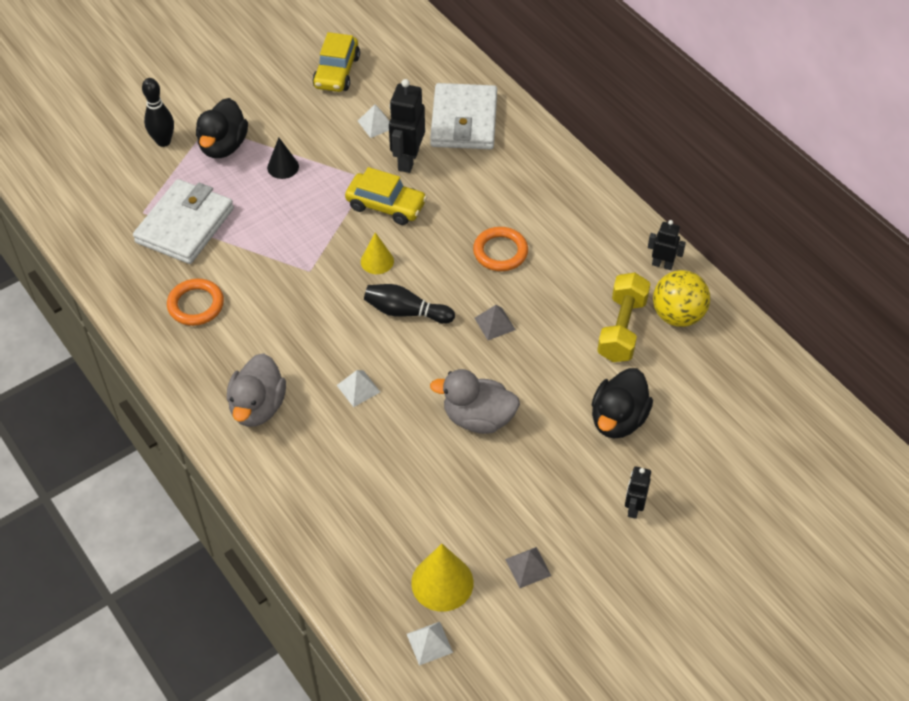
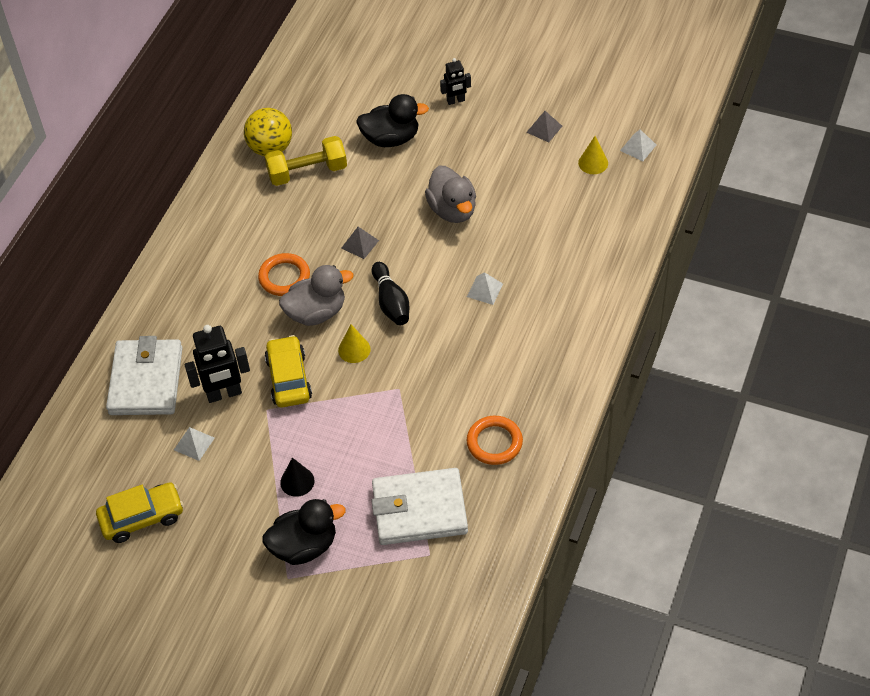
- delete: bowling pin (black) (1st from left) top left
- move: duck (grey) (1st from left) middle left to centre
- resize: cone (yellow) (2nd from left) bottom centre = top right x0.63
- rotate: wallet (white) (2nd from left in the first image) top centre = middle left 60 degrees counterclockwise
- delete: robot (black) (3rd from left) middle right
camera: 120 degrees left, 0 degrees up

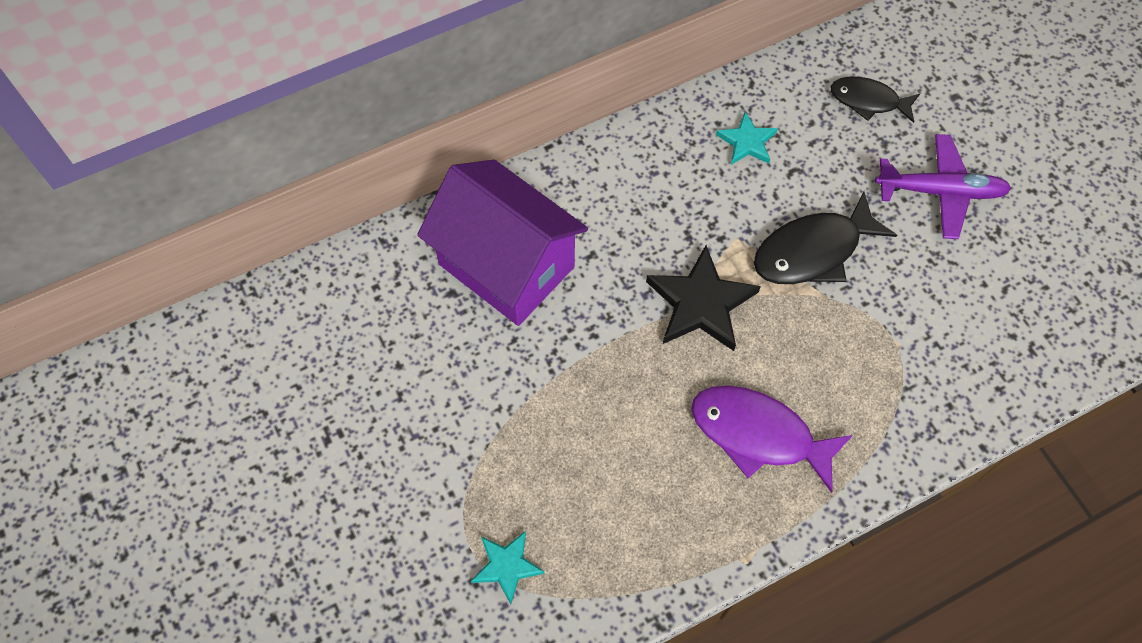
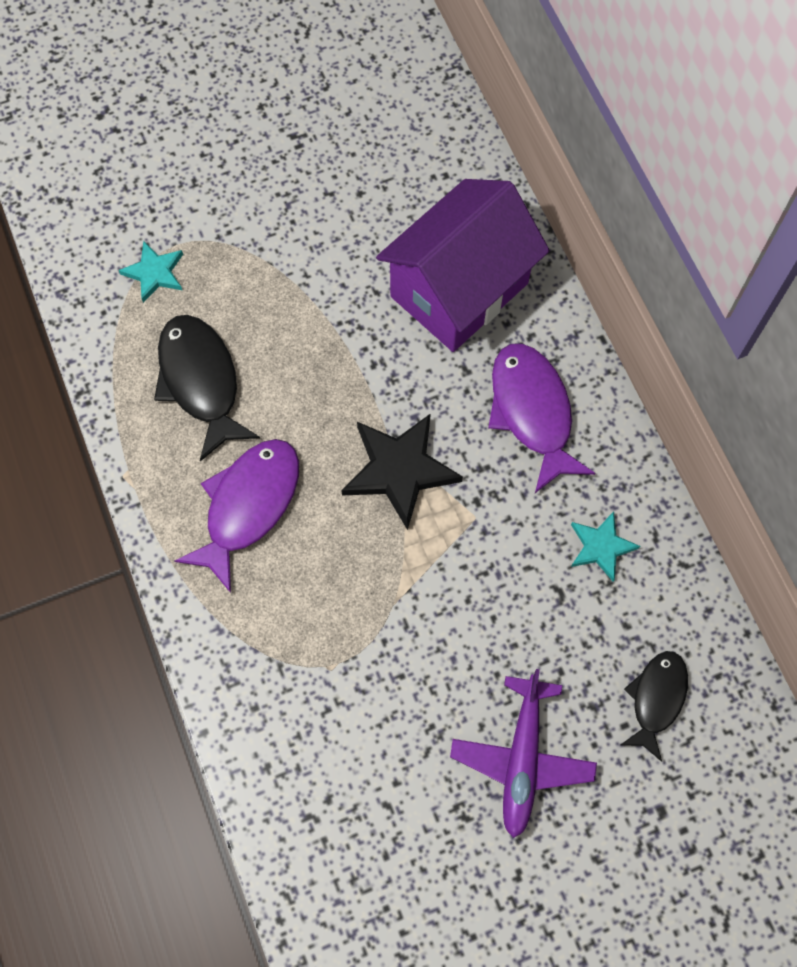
- move: fish (black) (1st from left) middle right to middle left
- insert: fish (purple) (2nd from left) middle right
camera: 95 degrees right, 5 degrees up

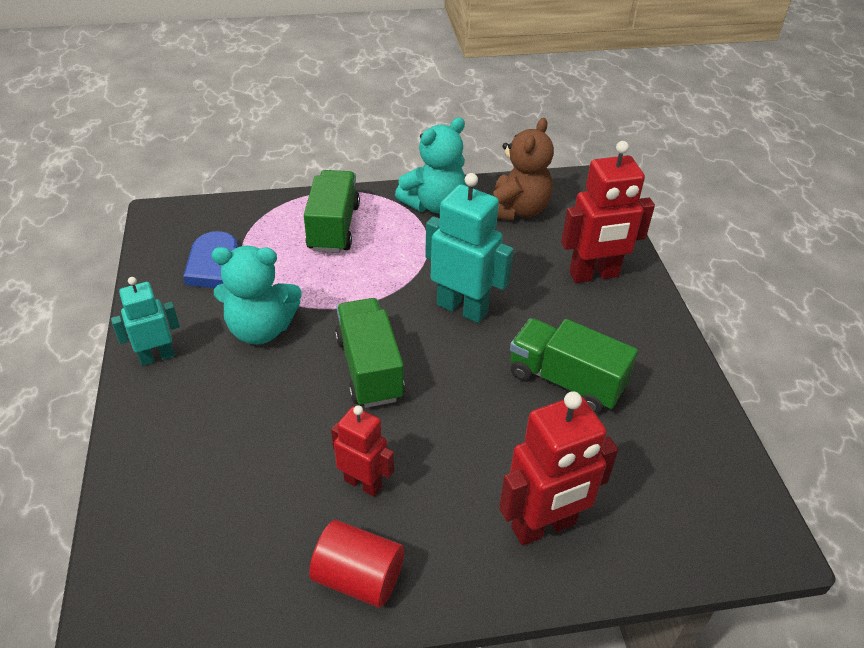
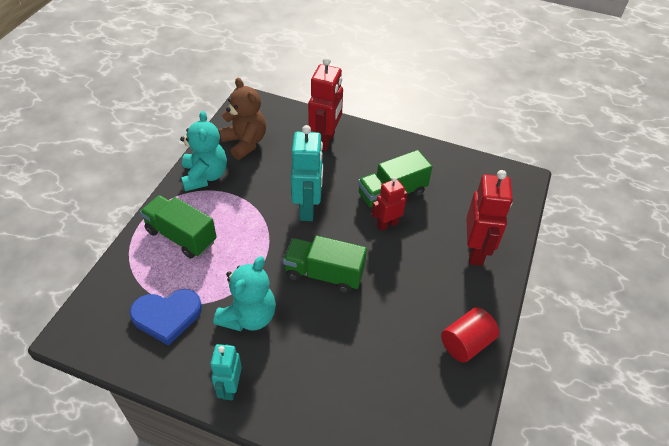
- move: robot (red) (1st from left in the first image) bottom centre to robot (red) (2nd from left) centre
- rotate: robot (turquoise) (2nd from left) centre = centre 120 degrees clockwise
camera: 60 degrees left, 5 degrees up

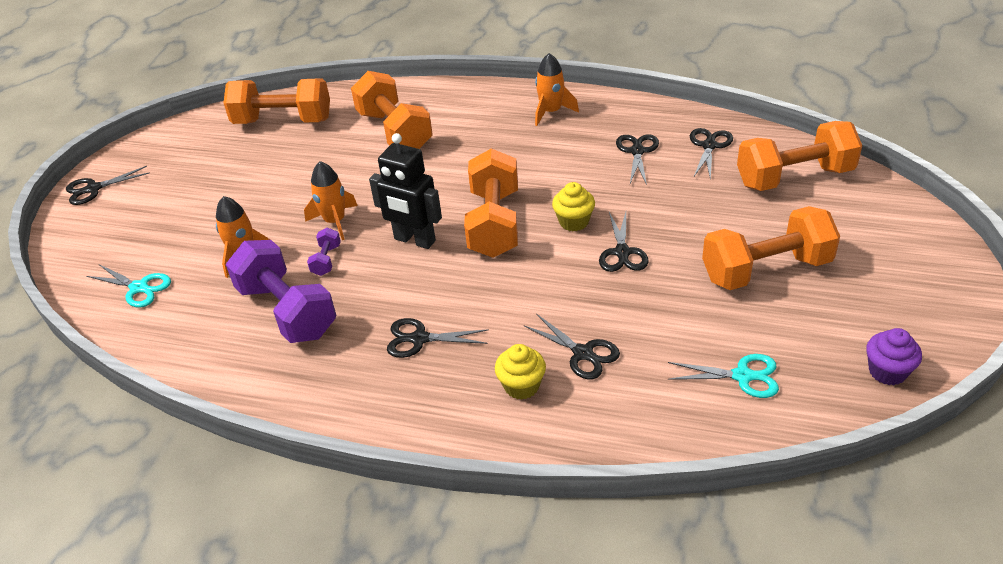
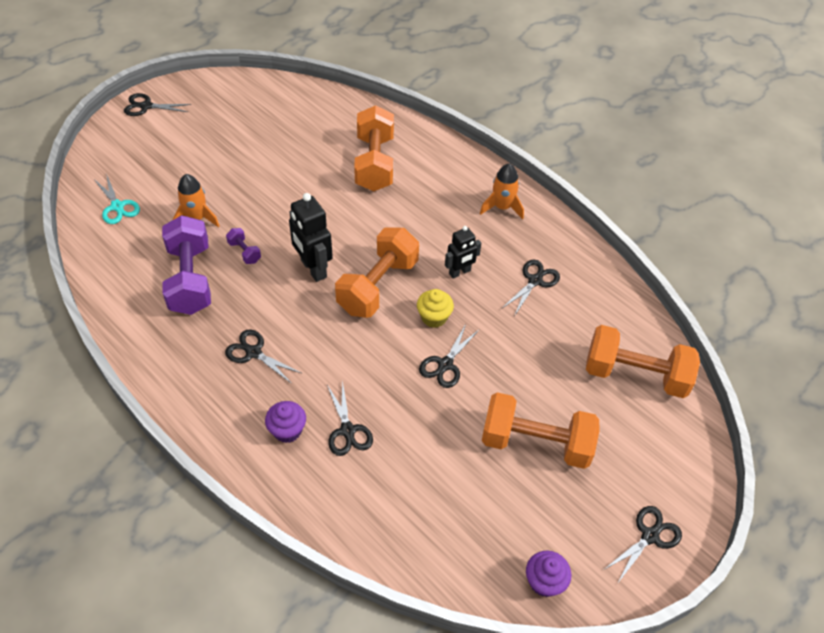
- delete: dumbbell (orange) (1st from left) top left
- delete: rocket (orange) (2nd from left) middle left
- rotate: dumbbell (purple) (2nd from left) middle left = middle left 75 degrees counterclockwise
- recolor: cupcake (yellow) (1st from left) centre to cupcake (purple) (1st from left) bottom centre
- delete: scissors (turquoise) (2nd from left) bottom right
- move: scissors (black) (6th from left) top right to bottom right
- insert: robot (black) (2nd from left) centre
camera: 25 degrees right, 10 degrees up

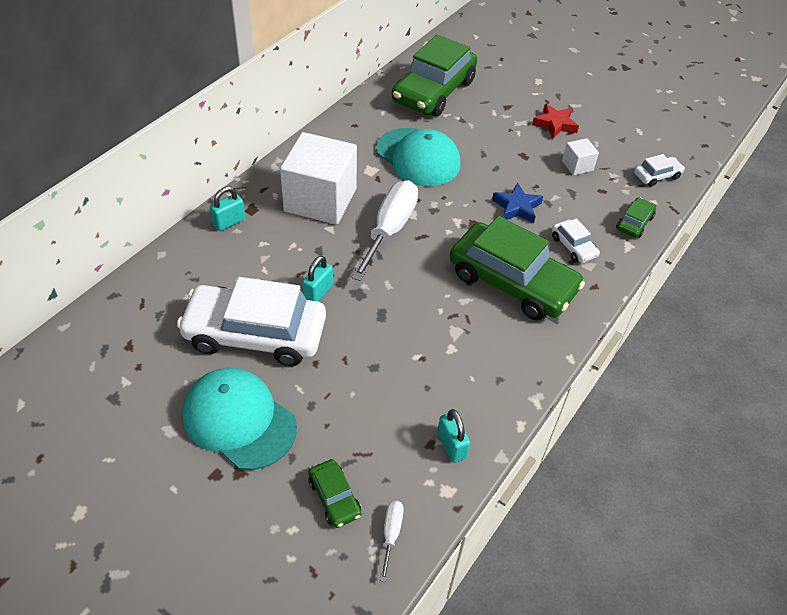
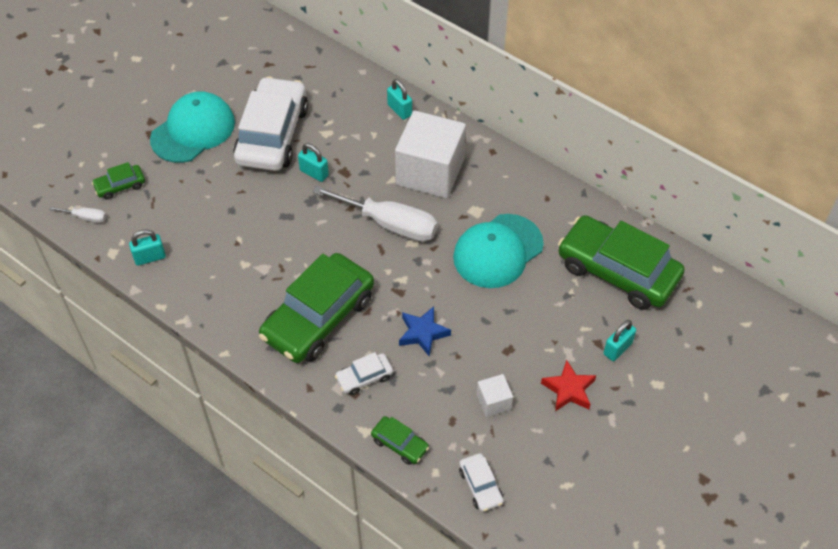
- insert: padlock (turquoise) (4th from left) middle right
camera: 95 degrees right, 5 degrees up

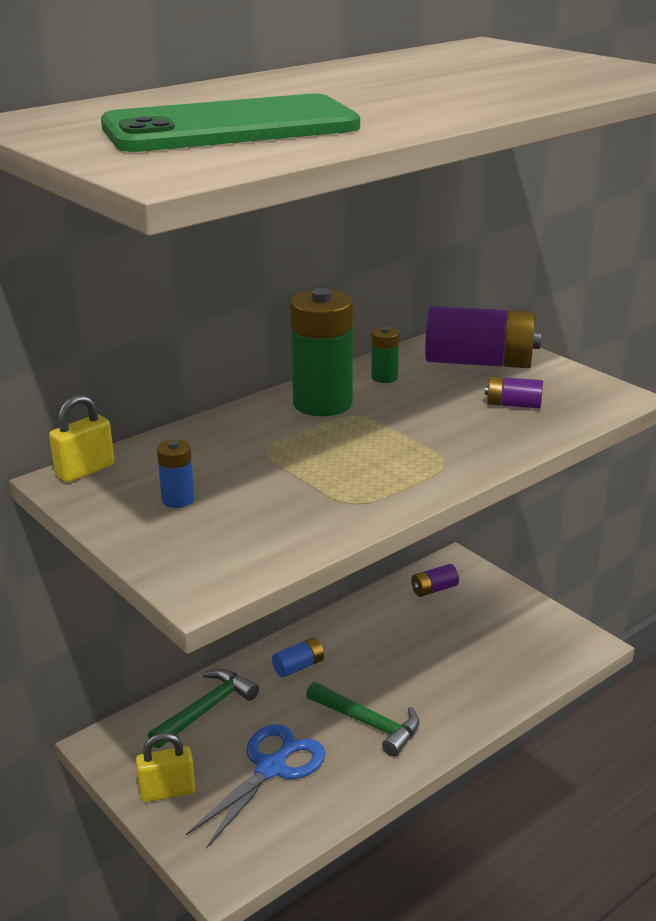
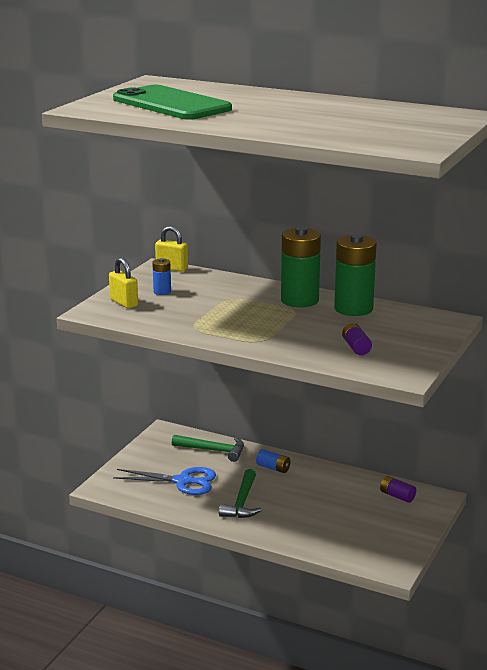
- move: padlock (yellow) (2nd from left in the first image) bottom left to padlock (yellow) (1st from left) middle left
- resize: battery (green) (2nd from left) centre = middle right x2.13
- delete: battery (purple) (2nd from left) middle right
camera: 65 degrees right, 5 degrees down

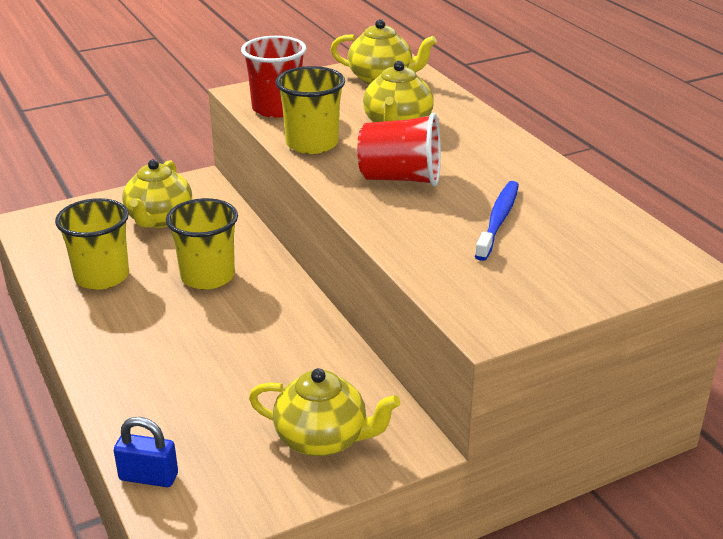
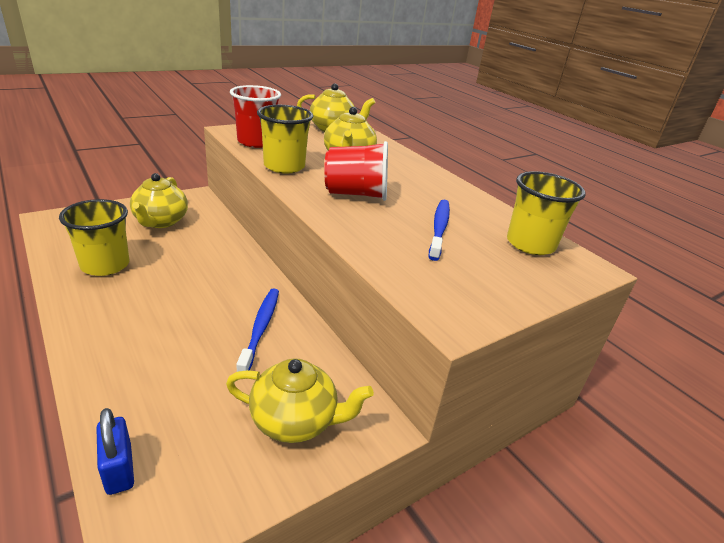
- rotate: padlock (blue) bottom left = bottom left 60 degrees clockwise
- move: cup (yellow) (2nd from left in the first image) middle left to cup (yellow) (3rd from left) middle right
- insert: toothbrush (blue) (1st from left) centre
camera: 10 degrees left, 0 degrees up

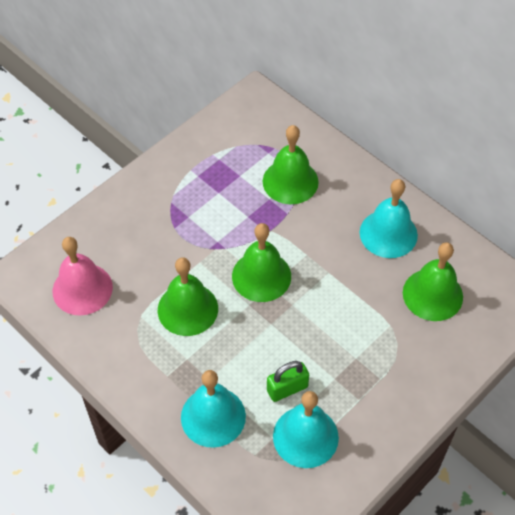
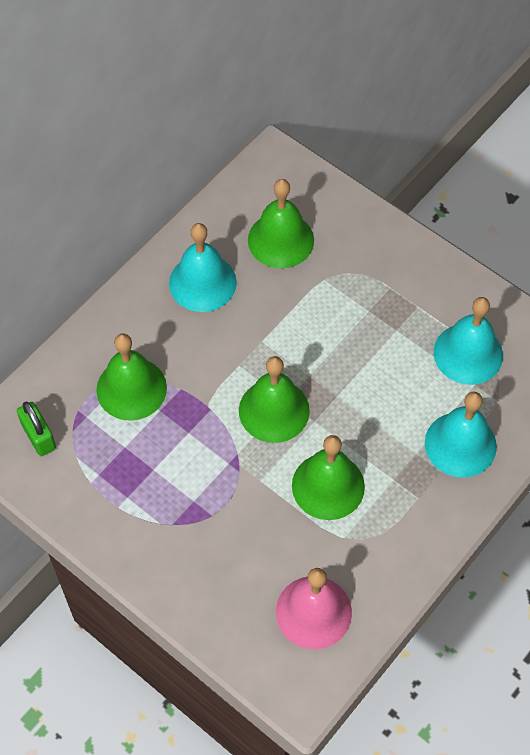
- move: padlock (green) bottom centre to middle left
camera: 95 degrees left, 5 degrees up

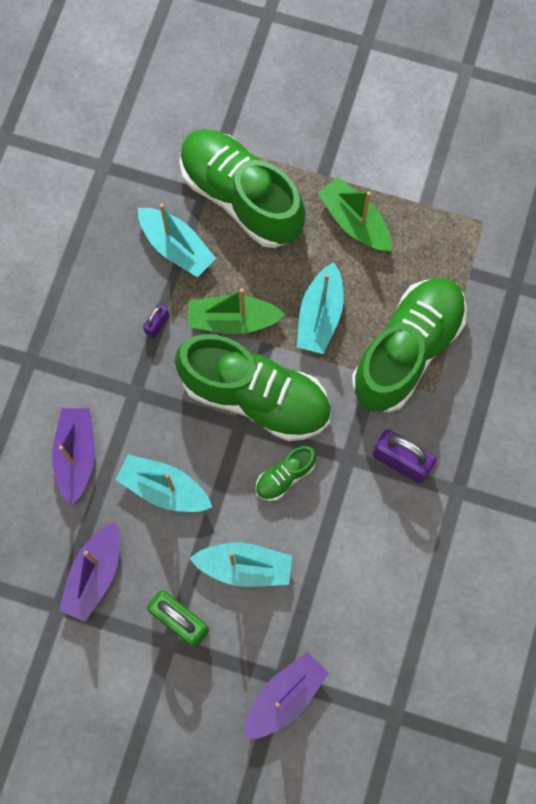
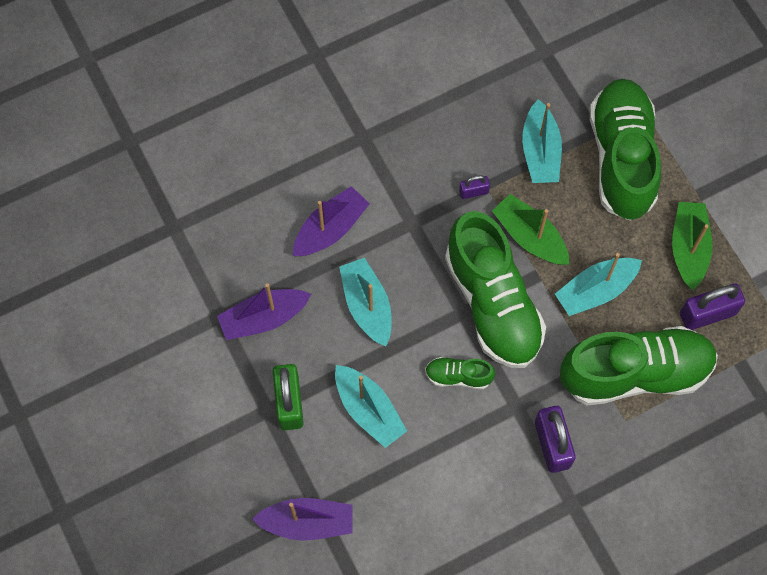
- insert: padlock (purple) (3rd from left) middle right
camera: 45 degrees right, 5 degrees down

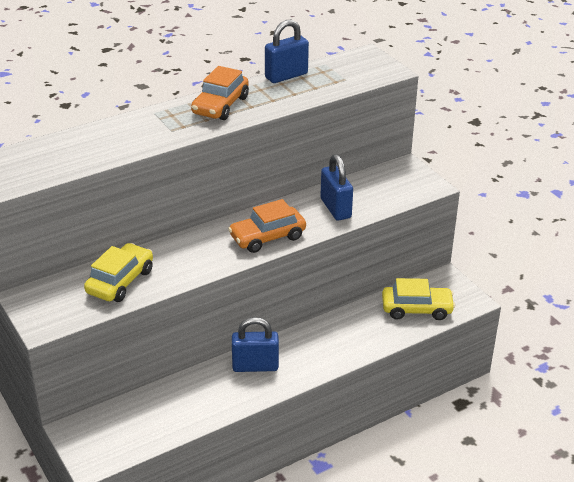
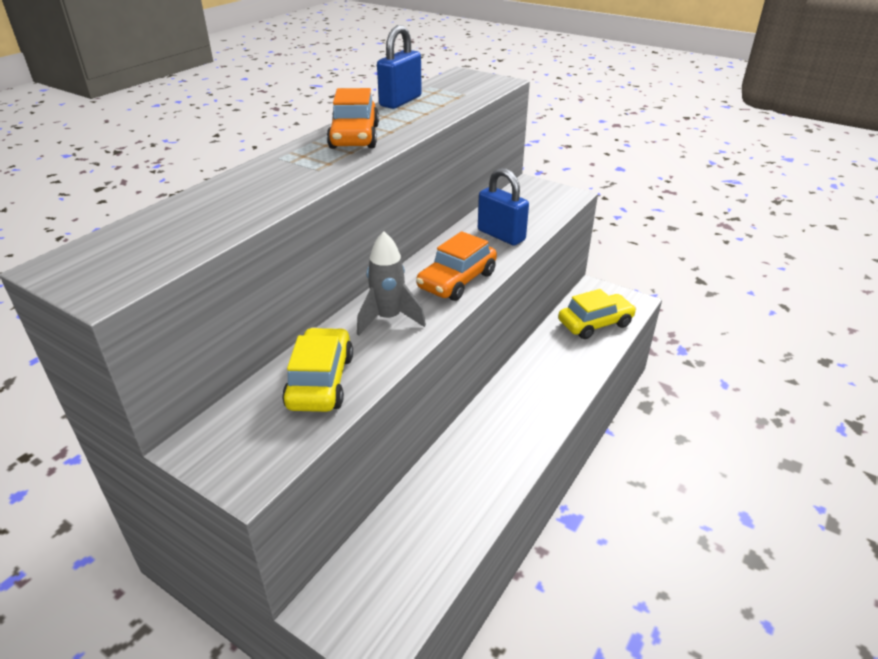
- delete: padlock (blue) (1st from left) bottom centre
- insert: rocket (grey) centre
camera: 25 degrees left, 0 degrees up

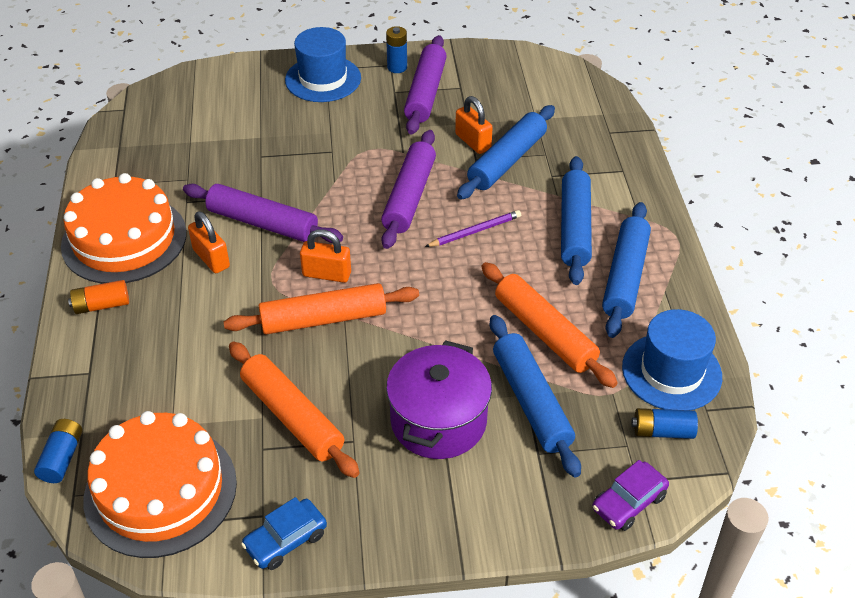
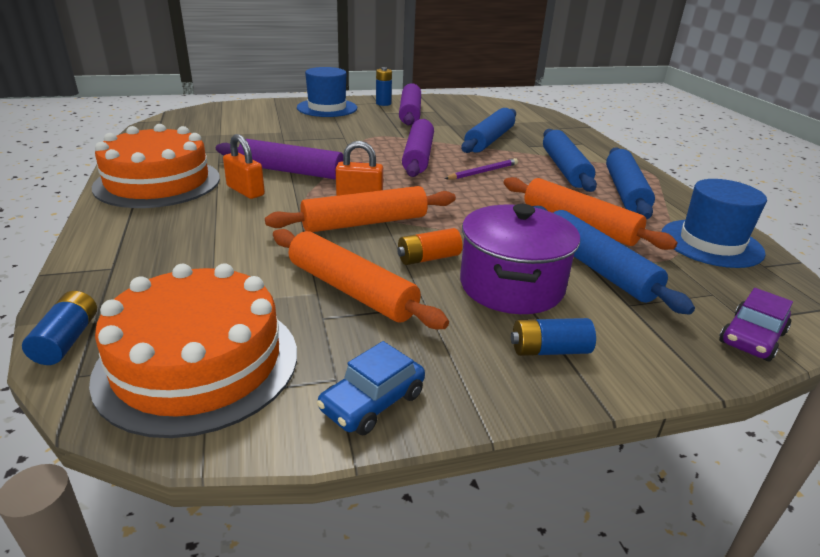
- move: battery (orange) middle left to centre
- delete: padlock (orange) (3rd from left) top centre
- move: battery (blue) (3rd from left) bottom right to middle right
camera: 10 degrees left, 15 degrees down

